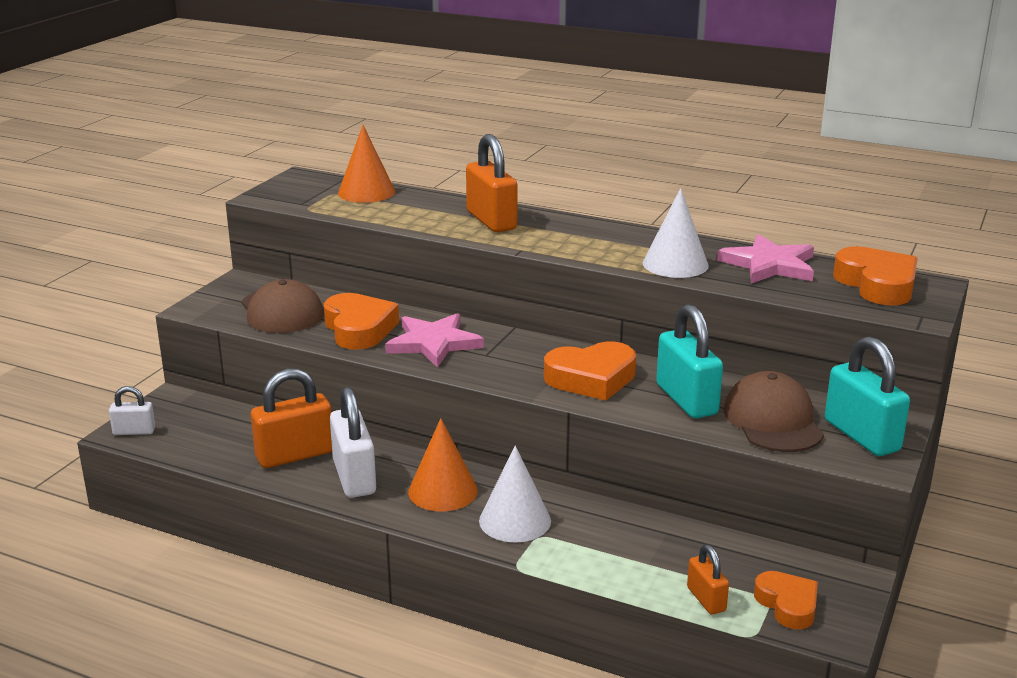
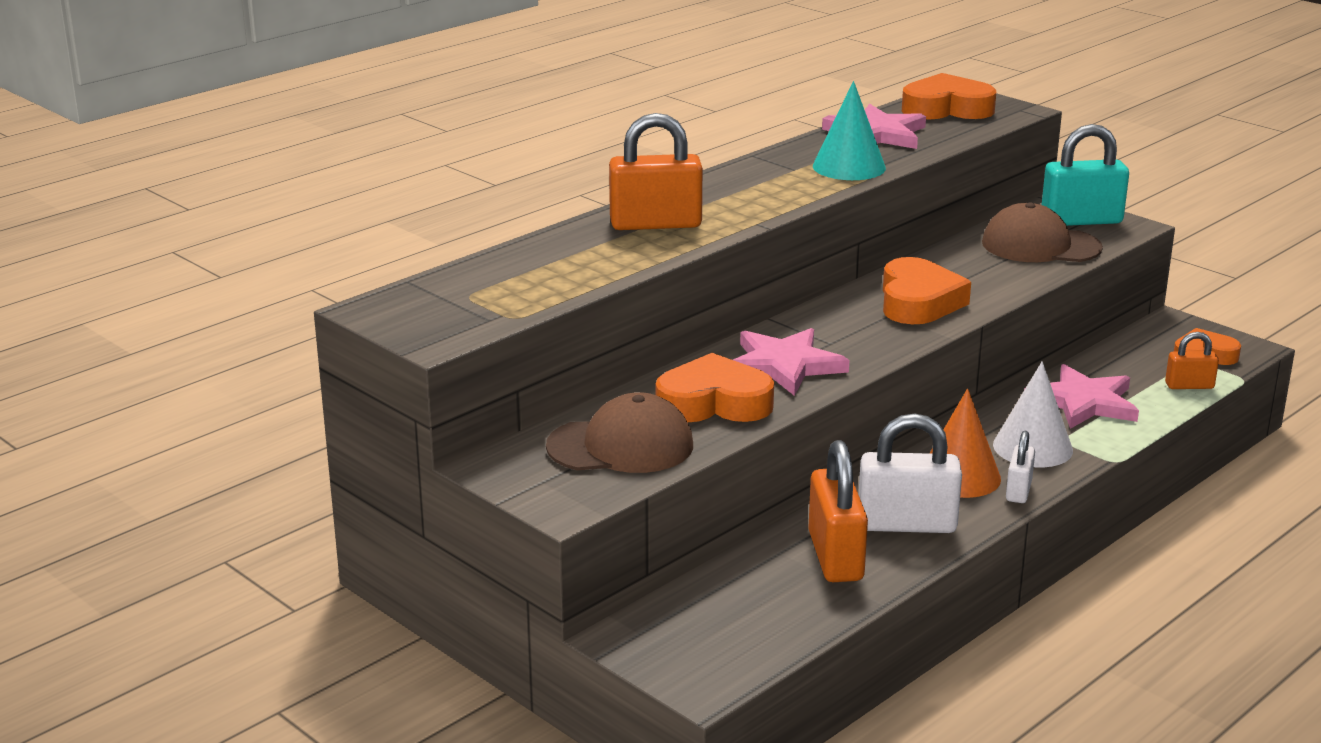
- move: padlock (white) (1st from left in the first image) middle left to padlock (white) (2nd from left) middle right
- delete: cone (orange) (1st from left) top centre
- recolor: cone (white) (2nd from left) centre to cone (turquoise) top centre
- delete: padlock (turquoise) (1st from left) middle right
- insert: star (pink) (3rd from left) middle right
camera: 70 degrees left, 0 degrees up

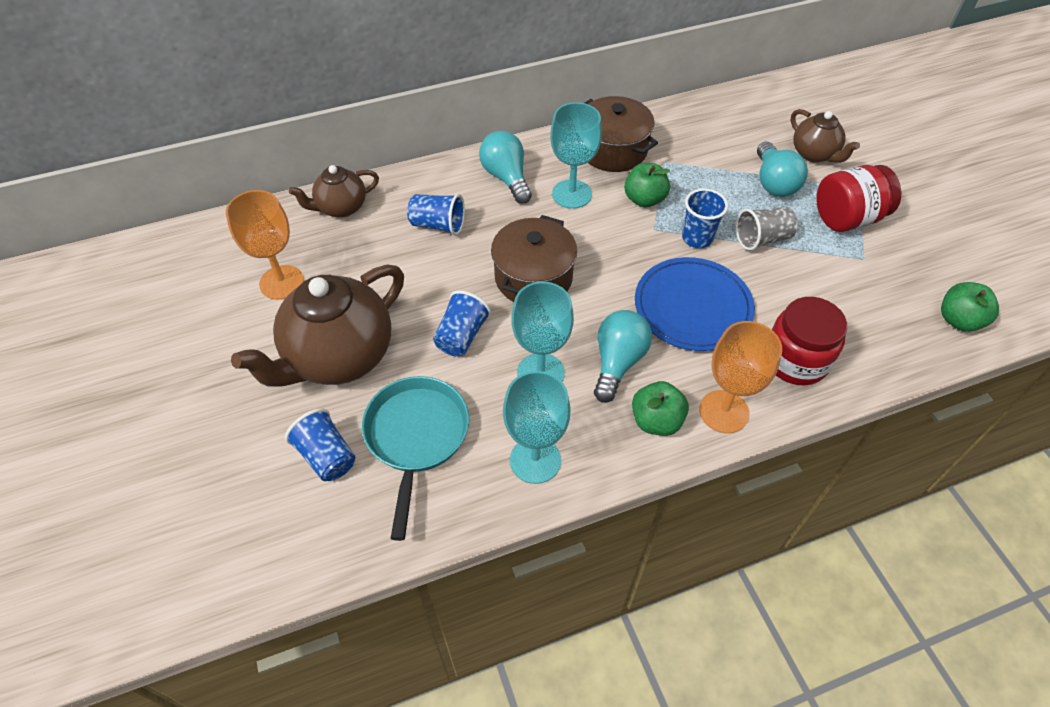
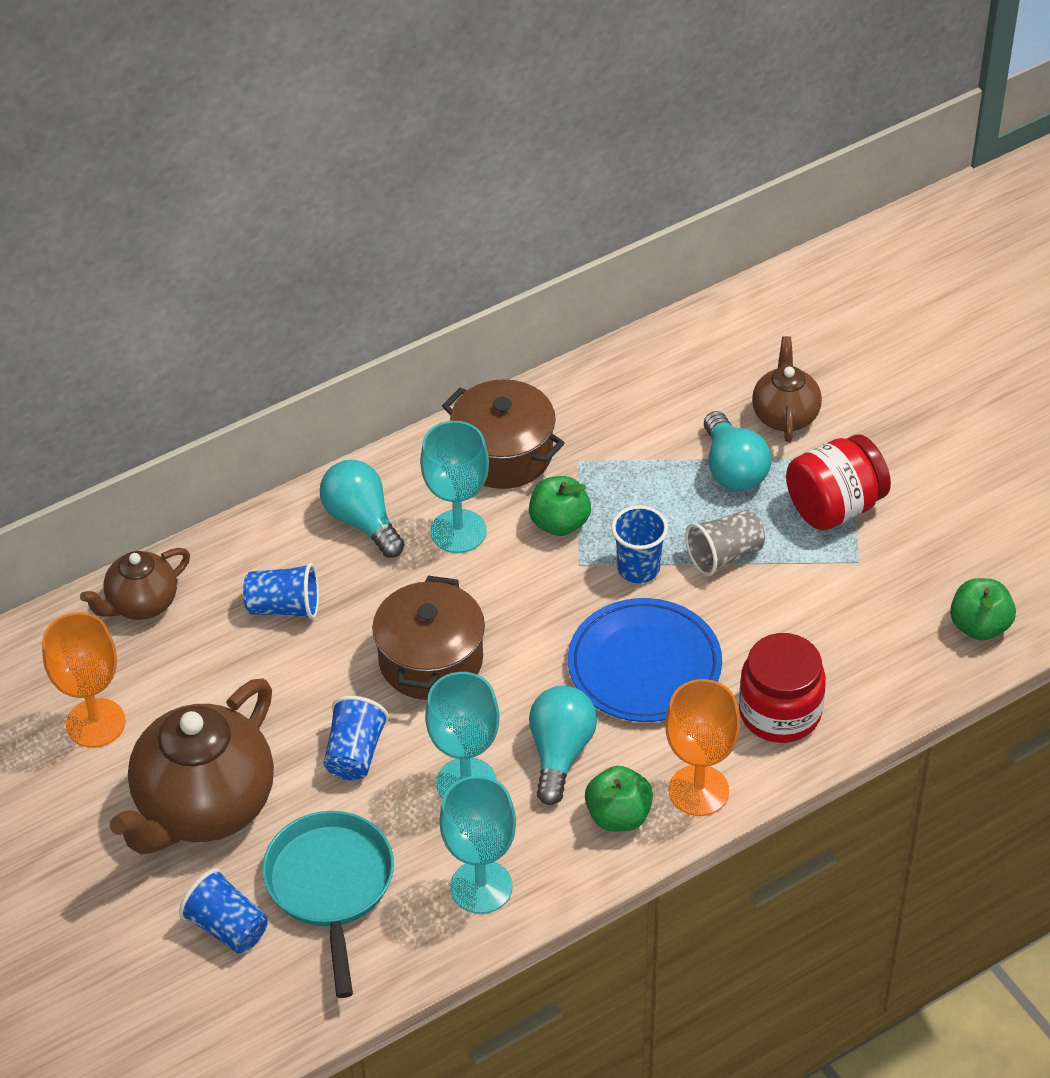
- rotate: teapot (brown) (3rd from left) top right = middle right 135 degrees counterclockwise
camera: 10 degrees left, 5 degrees down

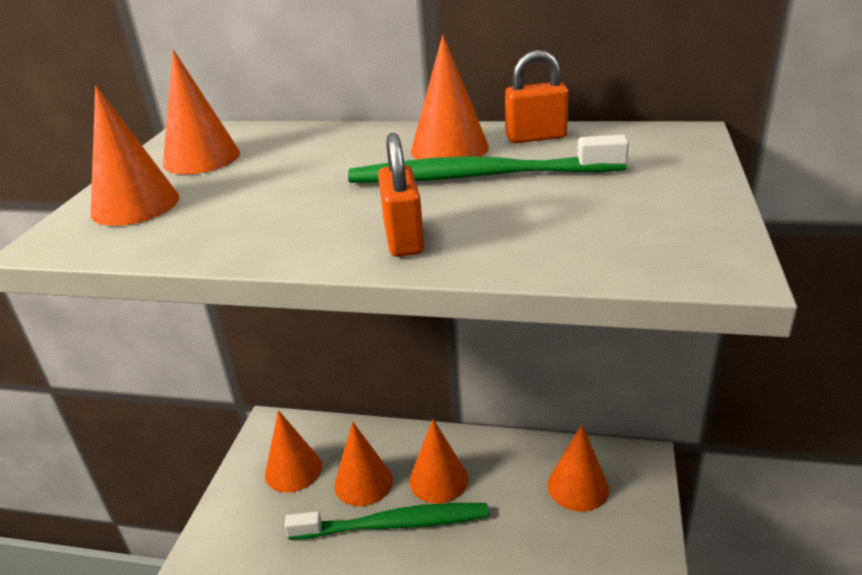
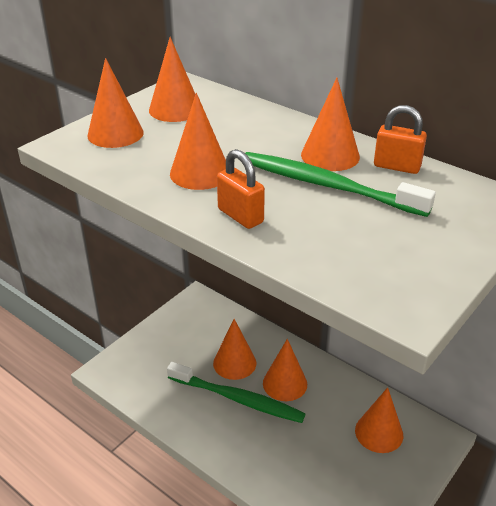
- move: cone (orange) (3rd from left) bottom centre to top centre
- rotate: padlock (orange) (1st from left) centre = centre 60 degrees counterclockwise
camera: 25 degrees right, 5 degrees up

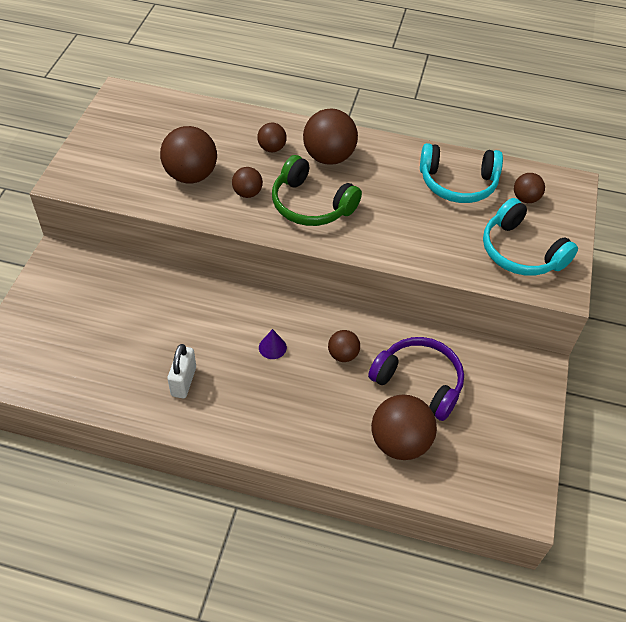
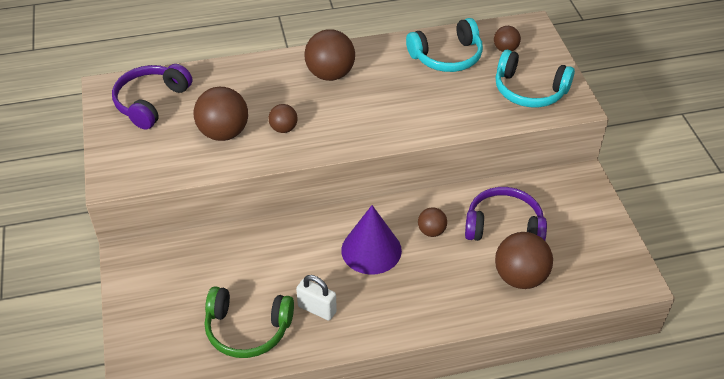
- rotate: padlock (white) middle left = bottom centre 45 degrees counterclockwise
- delete: ball (brown) (3rd from left) top centre
- resize: cone (purple) centre = centre x2.31
- move: headphones (green) top centre to bottom centre
- insert: headphones (purple) (1st from left) top left
camera: 25 degrees left, 5 degrees down

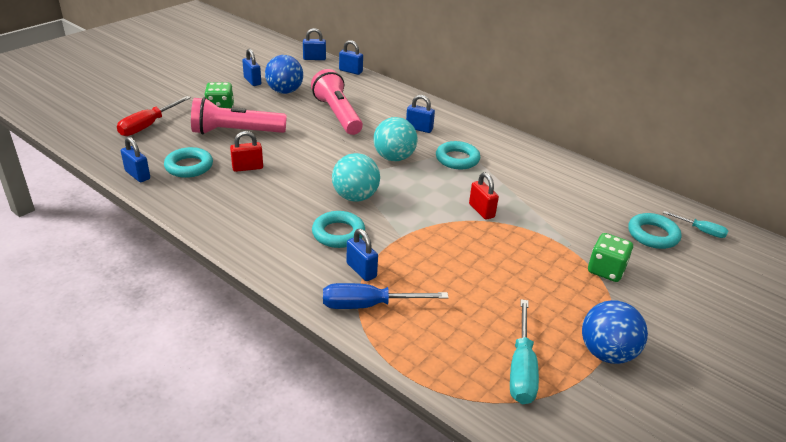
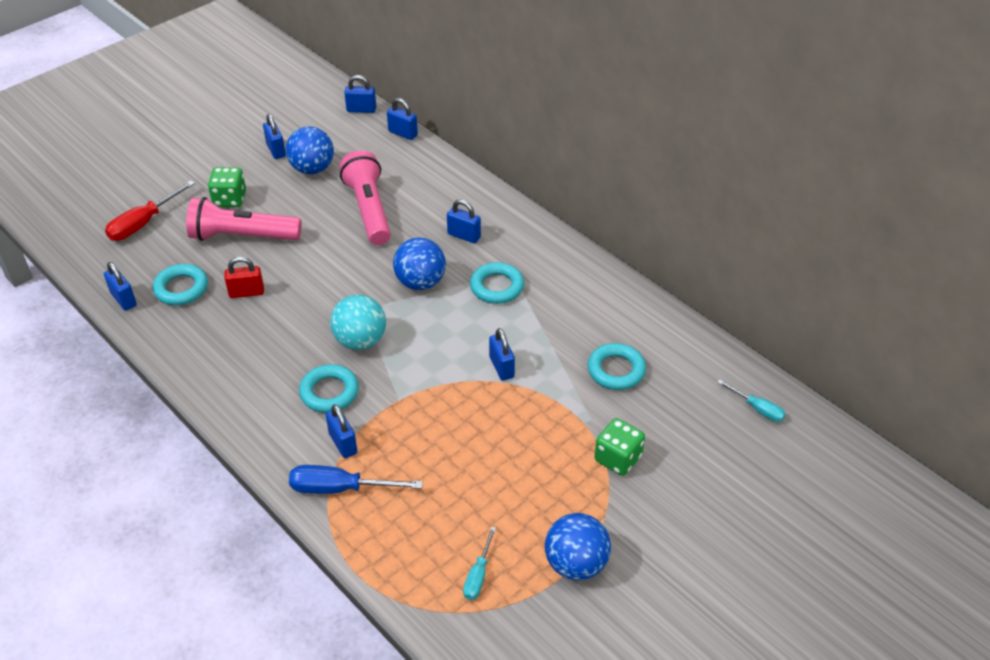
- recolor: ball (turquoise) (2nd from left) top centre to ball (blue) (2nd from left) centre
- recolor: padlock (red) (2nd from left) centre to padlock (blue) (7th from left) centre
- resize: screwdriver (turquoise) (1st from left) bottom right = bottom centre x0.60
- move: ring (turquoise) (4th from left) middle right to centre
camera: 10 degrees right, 10 degrees up

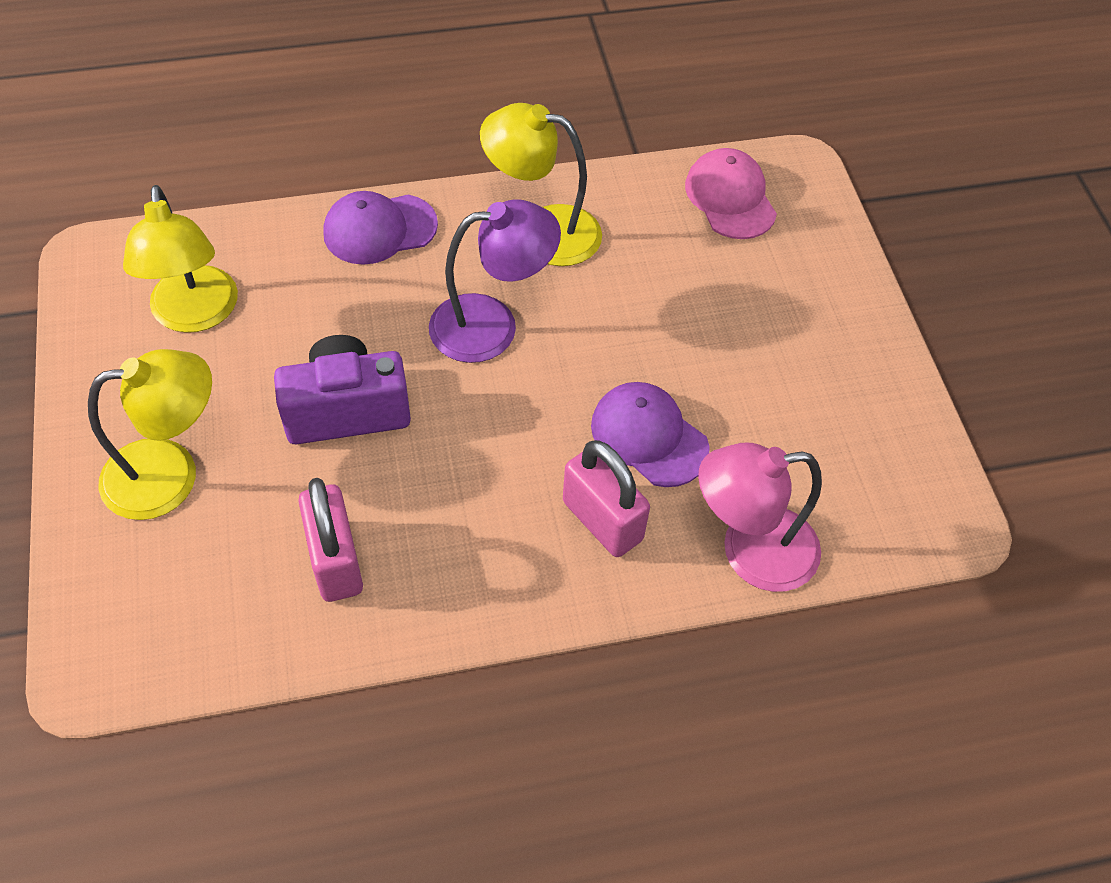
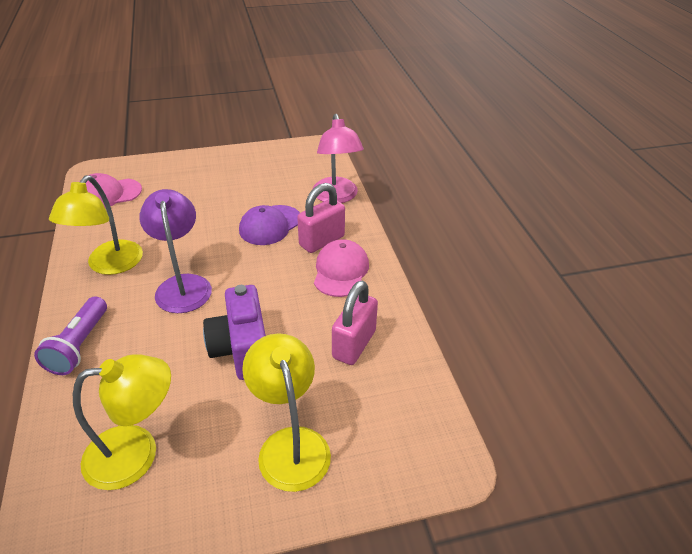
- rotate: padlock (pink) (1st from left in the first image) middle left = centre 45 degrees counterclockwise
- replace: cap (purple) (1st from left) top centre to flashlight (purple) middle left
- insert: cap (pink) (2nd from left) centre
camera: 90 degrees left, 15 degrees down

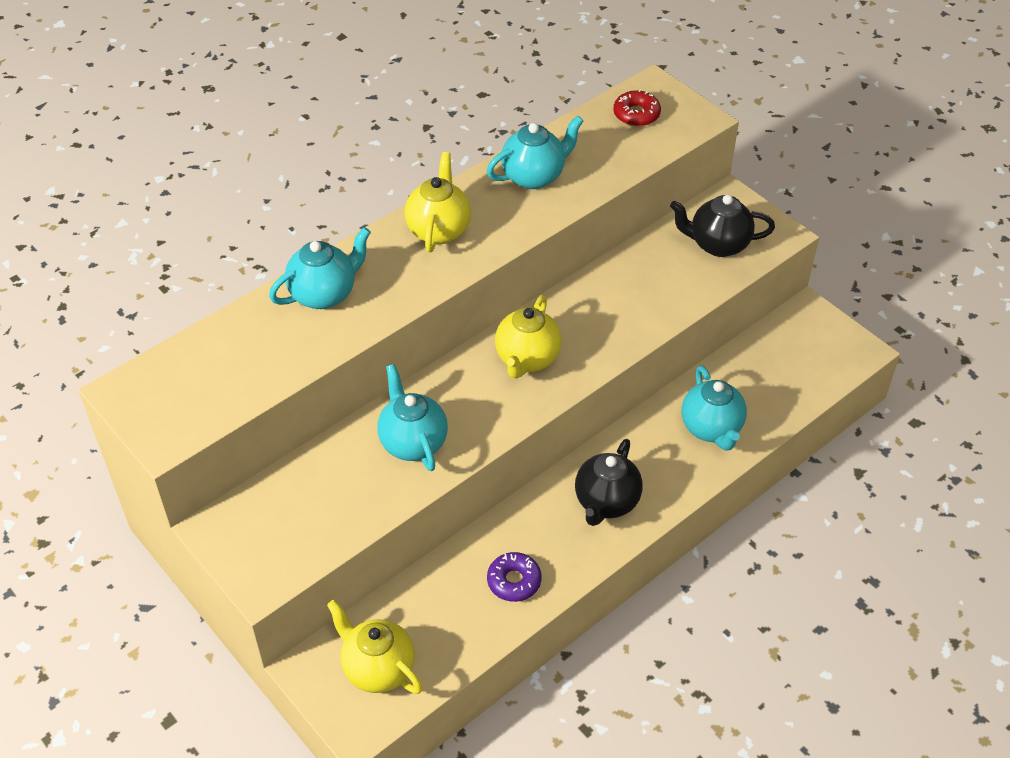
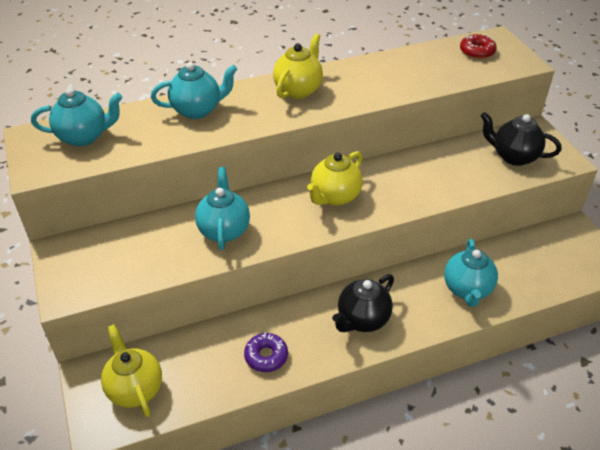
- move: teapot (turquoise) (3rd from left in the first image) top centre to teapot (turquoise) (1st from left) top left
camera: 20 degrees right, 5 degrees down

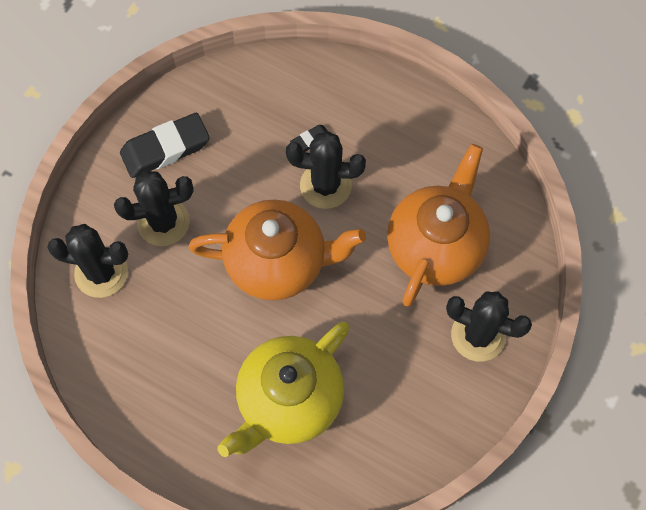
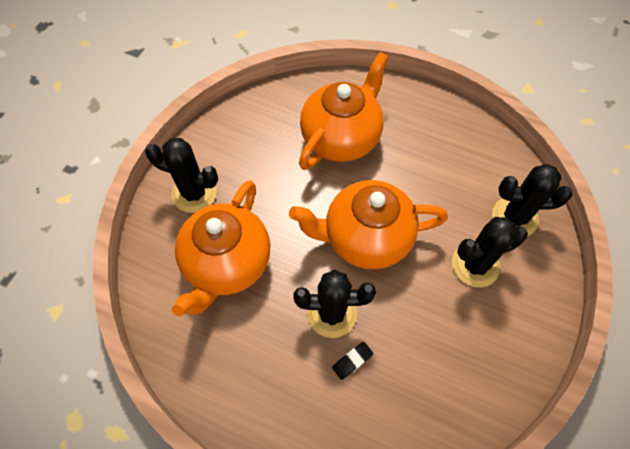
- delete: eraser (black) (1st from left) top left
- recolor: teapot (yellow) bottom centre to teapot (orange) (2nd from left) top centre
camera: 175 degrees right, 5 degrees down

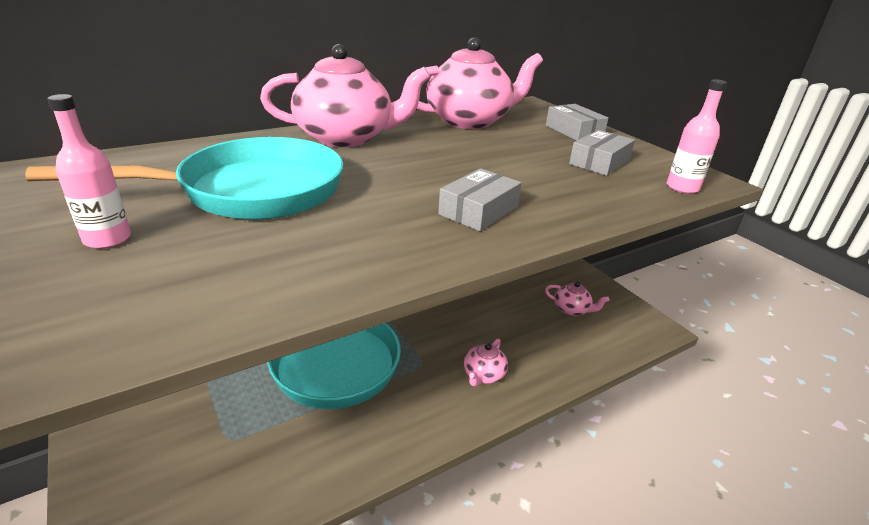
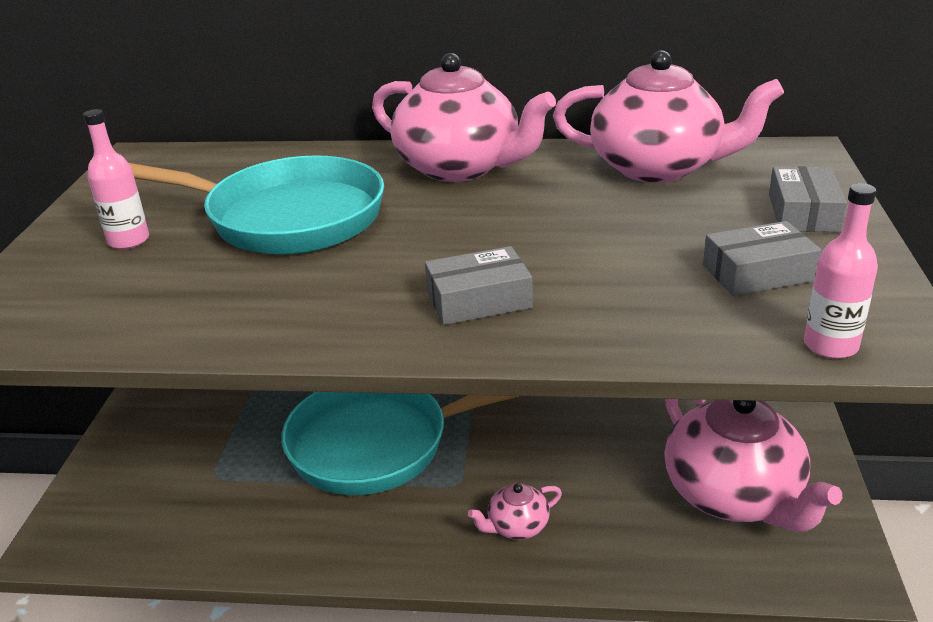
- resize: teapot (pink) (4th from left) centre = bottom right x2.28
camera: 40 degrees right, 0 degrees up

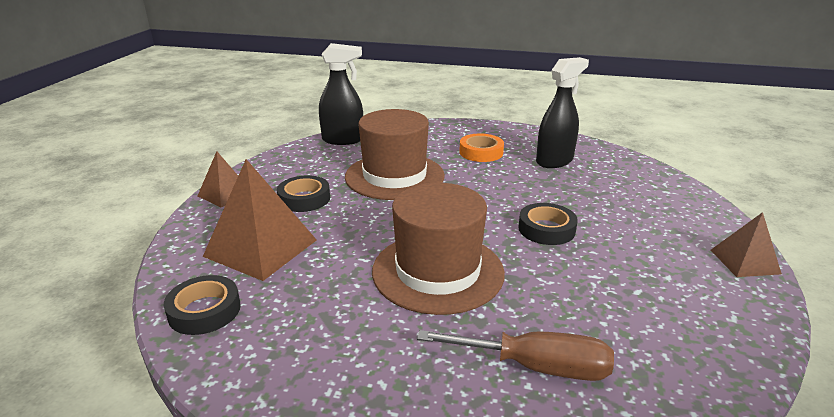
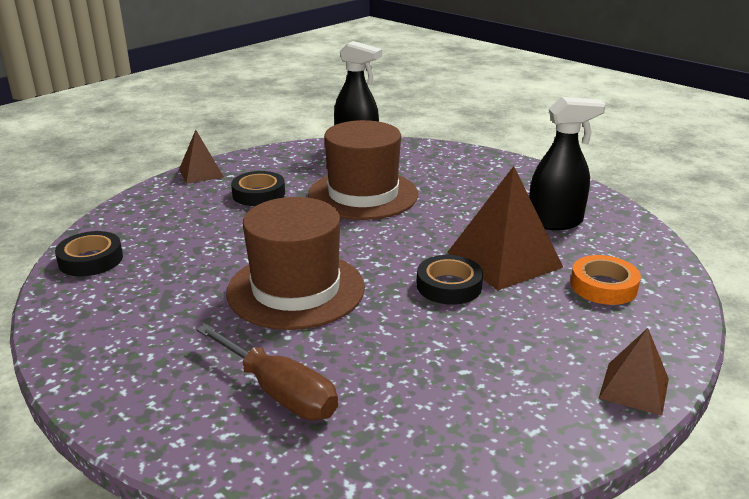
- move: pyramid (brown) (2nd from left) middle left to middle right
- move: tape (orange) centre to middle right
camera: 30 degrees right, 0 degrees up

